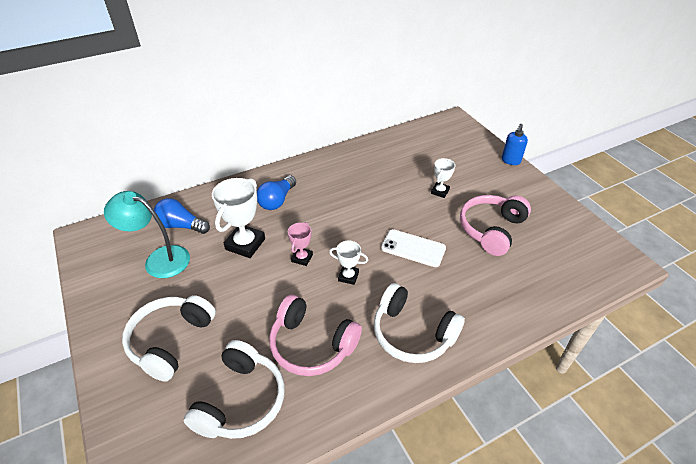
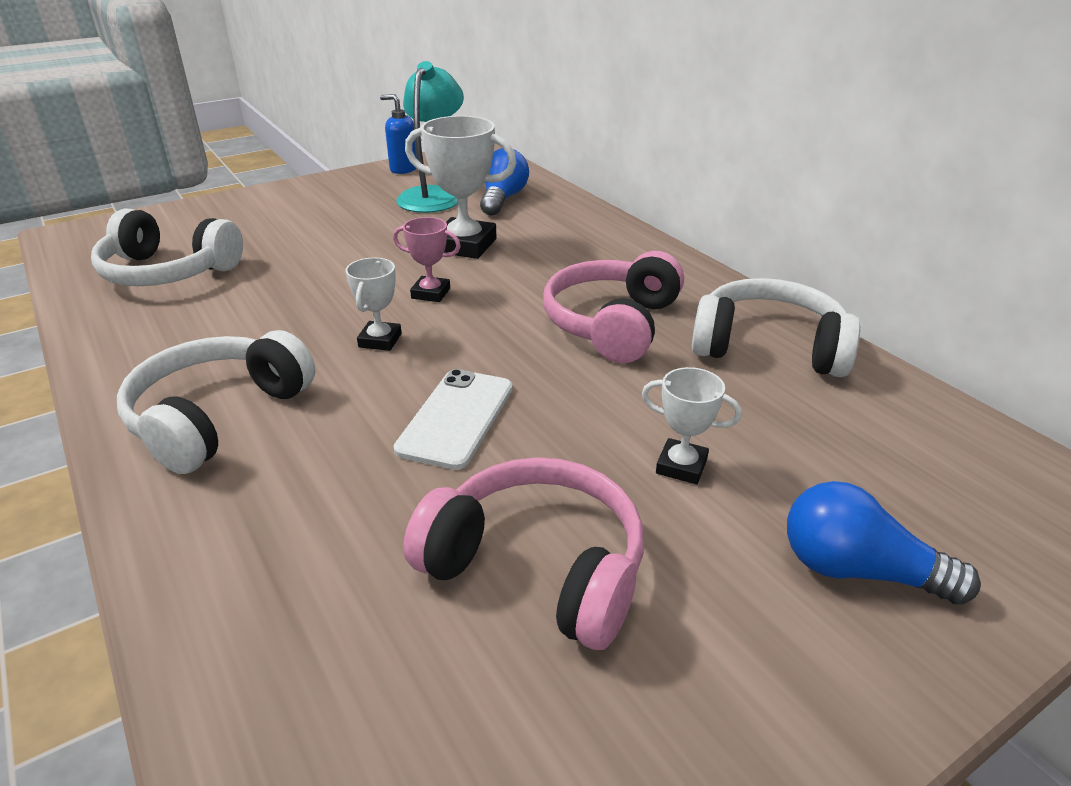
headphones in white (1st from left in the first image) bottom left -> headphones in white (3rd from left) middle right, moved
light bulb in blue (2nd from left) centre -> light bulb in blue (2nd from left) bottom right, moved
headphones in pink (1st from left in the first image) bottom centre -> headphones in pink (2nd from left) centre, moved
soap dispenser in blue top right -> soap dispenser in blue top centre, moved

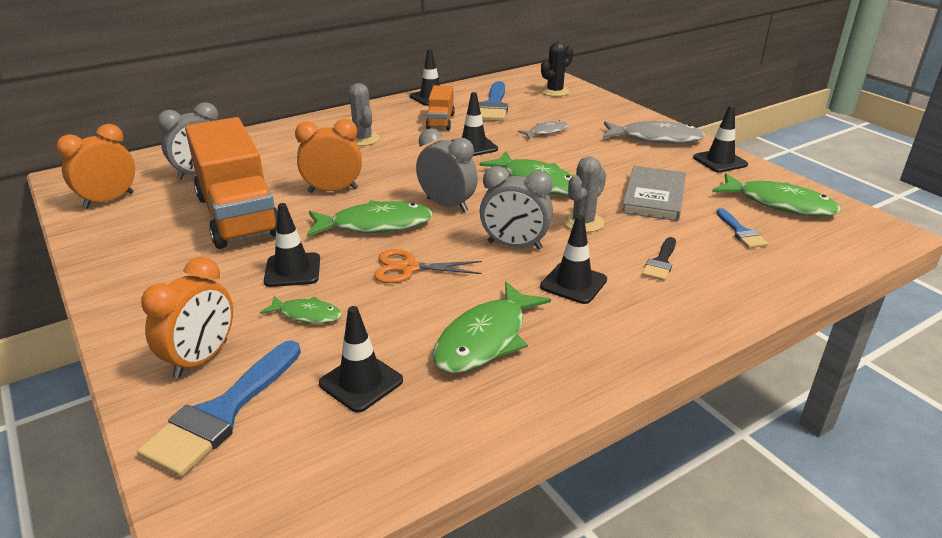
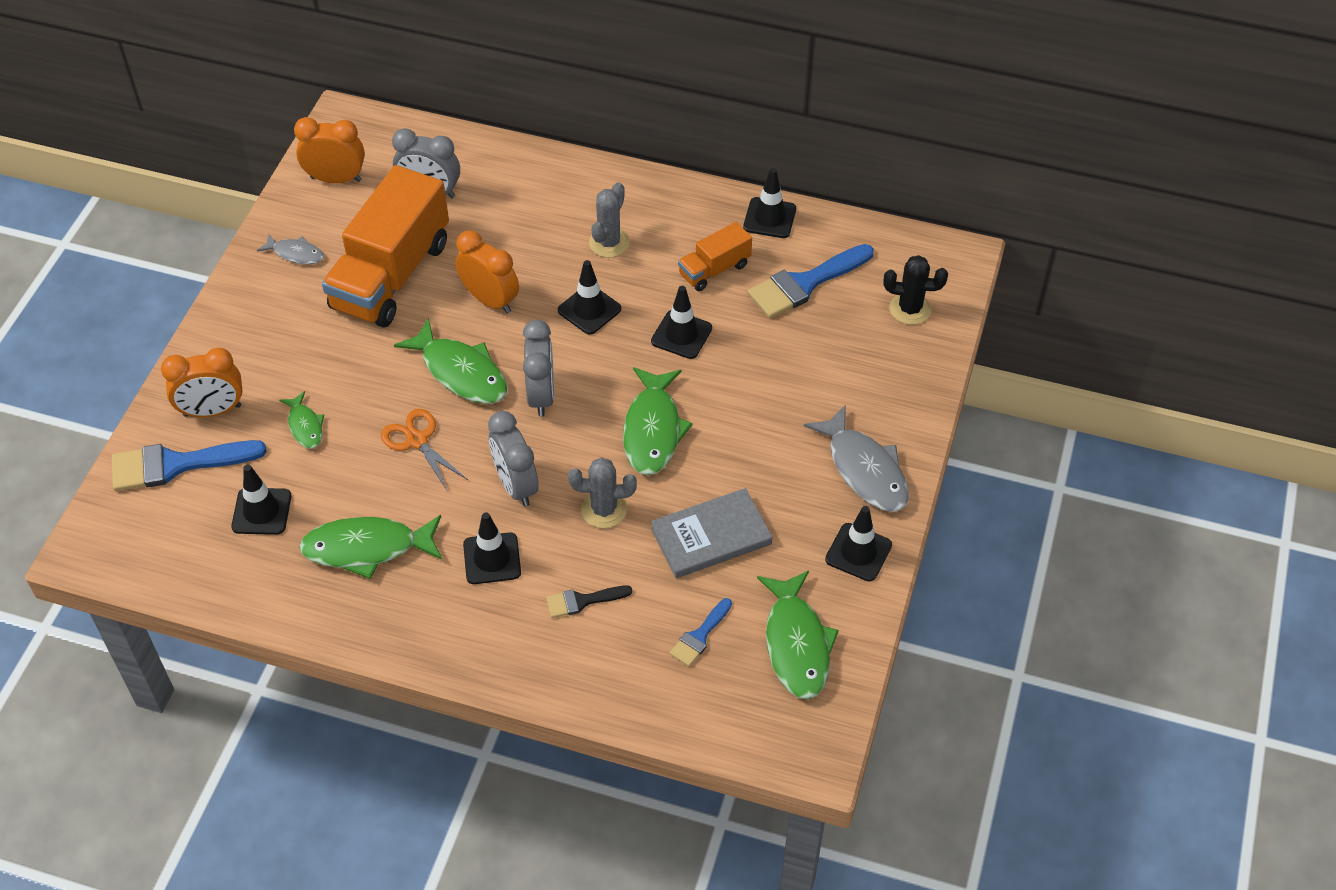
traffic cone in black (1st from left in the first image) middle left -> traffic cone in black (3rd from left) centre, moved
fish in grey (1st from left) top centre -> fish in grey (1st from left) top left, moved

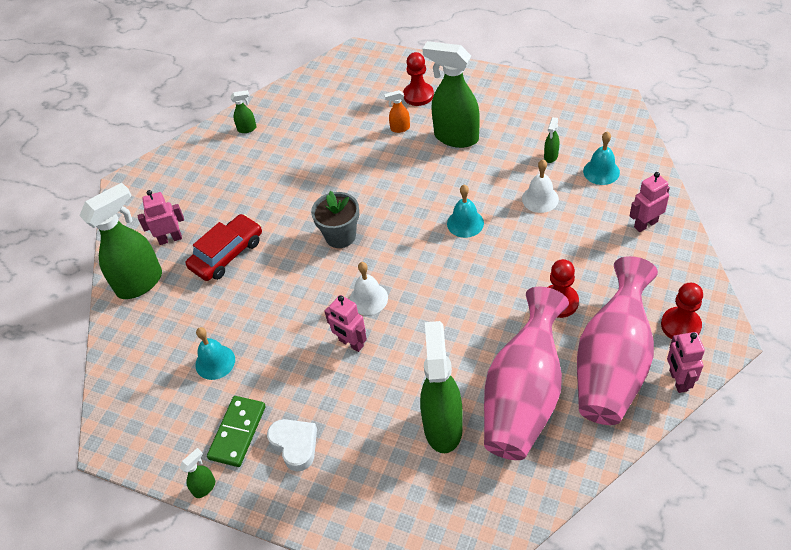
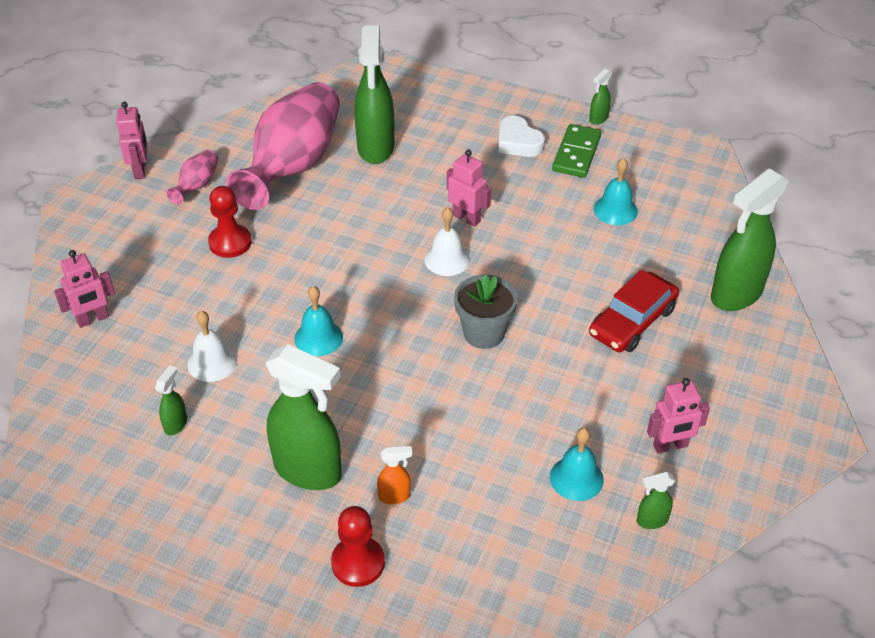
pawn in red (3rd from left) middle right -> none
robot in pink (1st from left in the first image) middle left -> robot in pink (4th from left) middle right, moved
bell in turquoise (3rd from left in the first image) top right -> bell in turquoise (2nd from left) bottom centre, moved
vase in pink (2nd from left in the first image) middle right -> vase in pink (1st from left) top left, x0.42

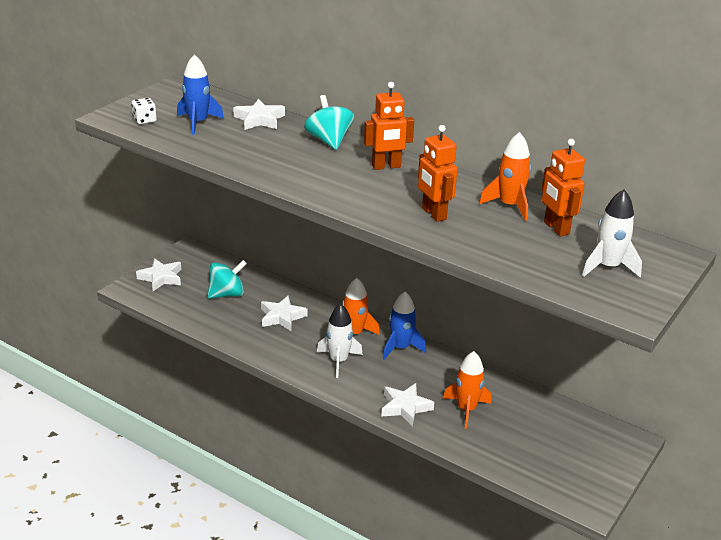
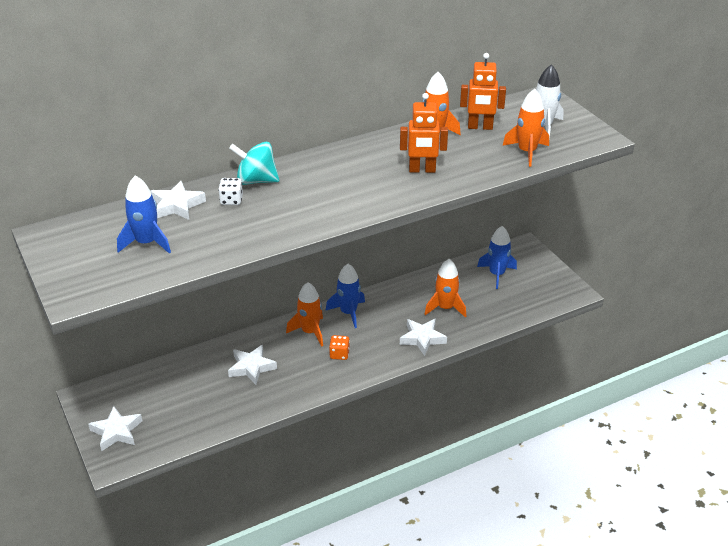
spinning top in turquoise (1st from left) middle left -> none
robot in orange (1st from left) top centre -> none
none -> rocket in blue (3rd from left) middle right
none -> rocket in orange (4th from left) top right
dice in white top left -> dice in white middle left, moved
rocket in white (1st from left) centre -> dice in orange centre

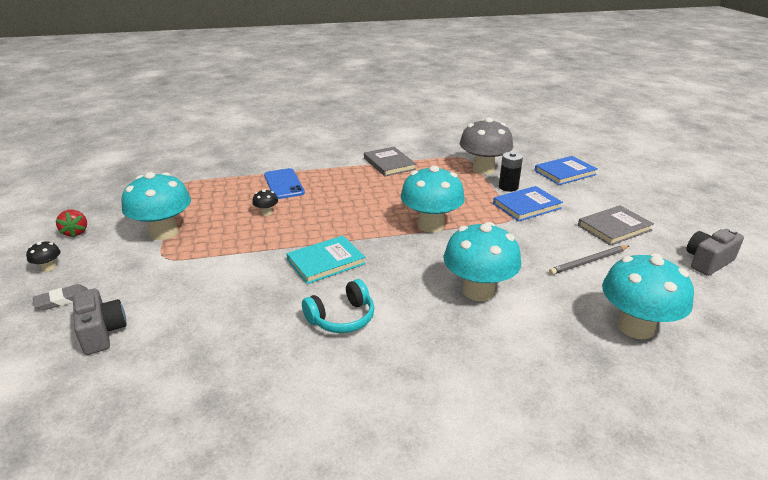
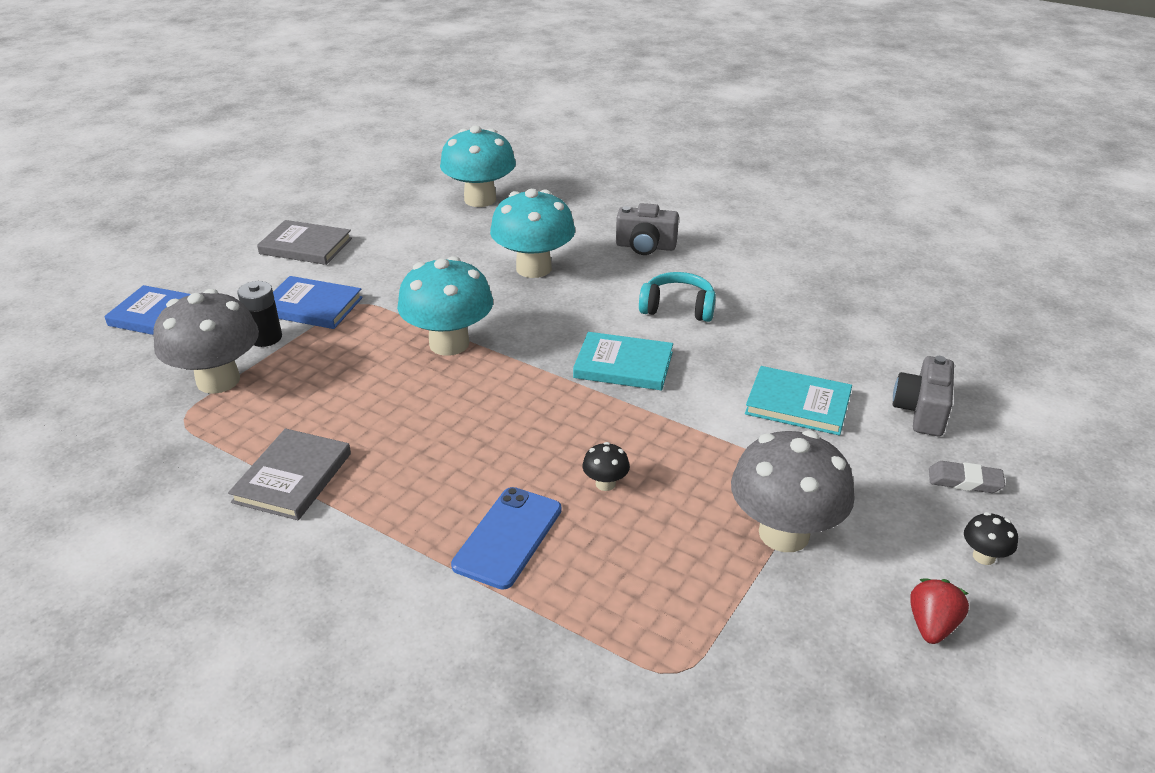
pencil in grey middle right -> none
none -> book in turquoise (2nd from left) middle right
camera in grey (2nd from left in the first image) middle right -> camera in grey (1st from left) top centre, moved
mushroom in turquoise (1st from left) middle left -> mushroom in grey (2nd from left) middle right

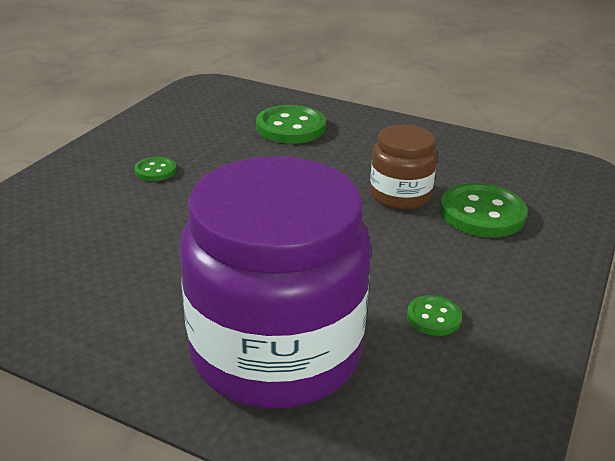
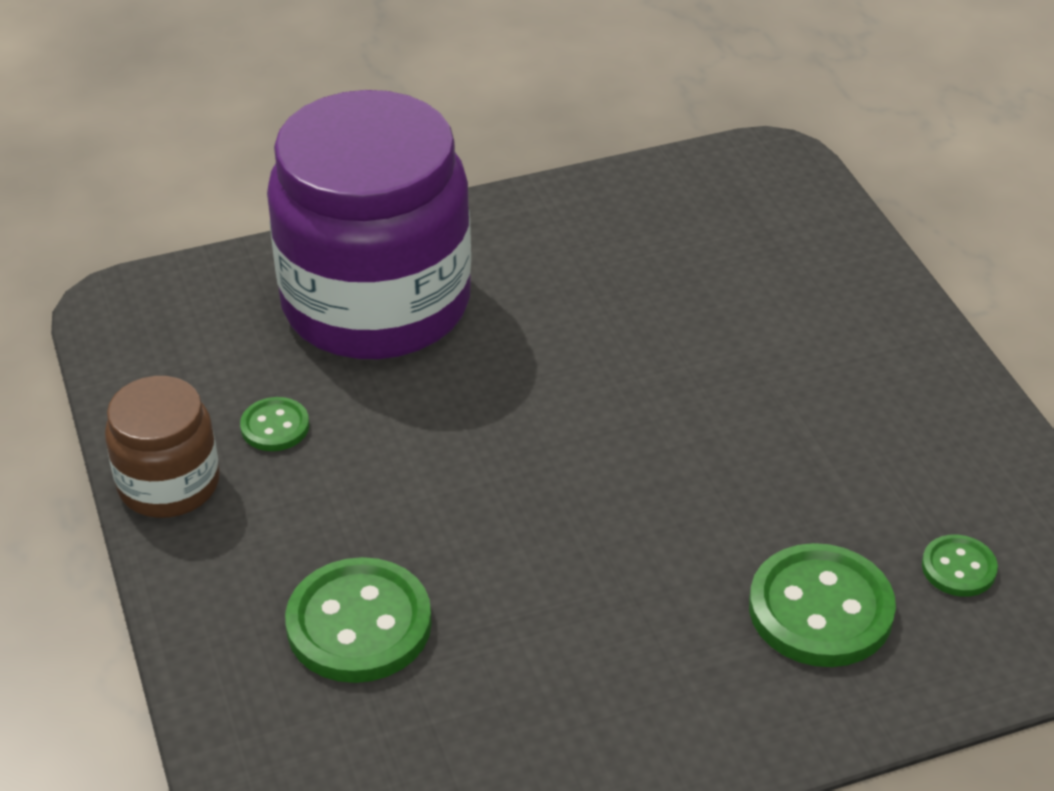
button in green (1st from left in the first image) middle left -> button in green (4th from left) bottom right, moved
jar in brown centre -> jar in brown middle left, moved

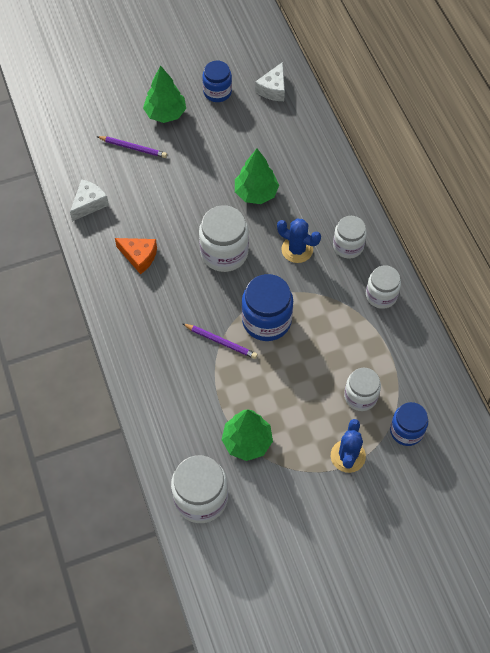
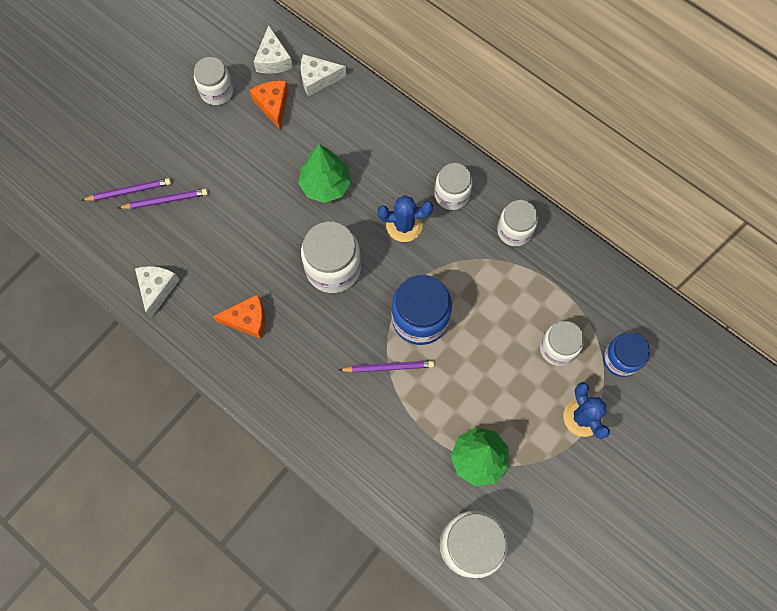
tree in green (1st from left) top centre -> none
none -> pencil in purple (1st from left) top left
none -> cheese in orange (2nd from left) top centre
none -> cheese in white (3rd from left) top centre
jar in blue (1st from left) top centre -> jar in white (1st from left) top left

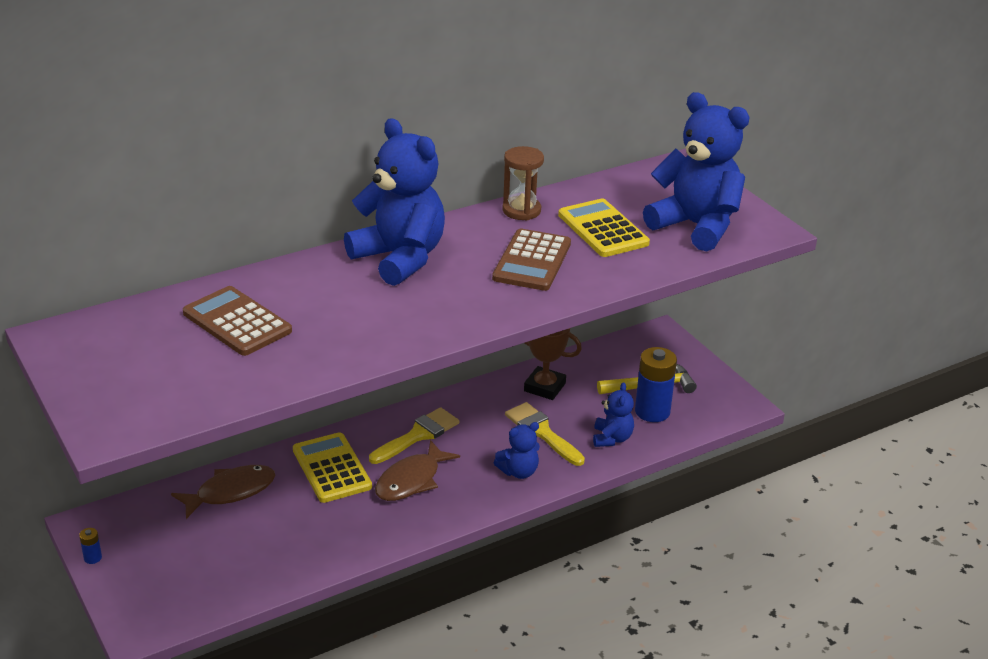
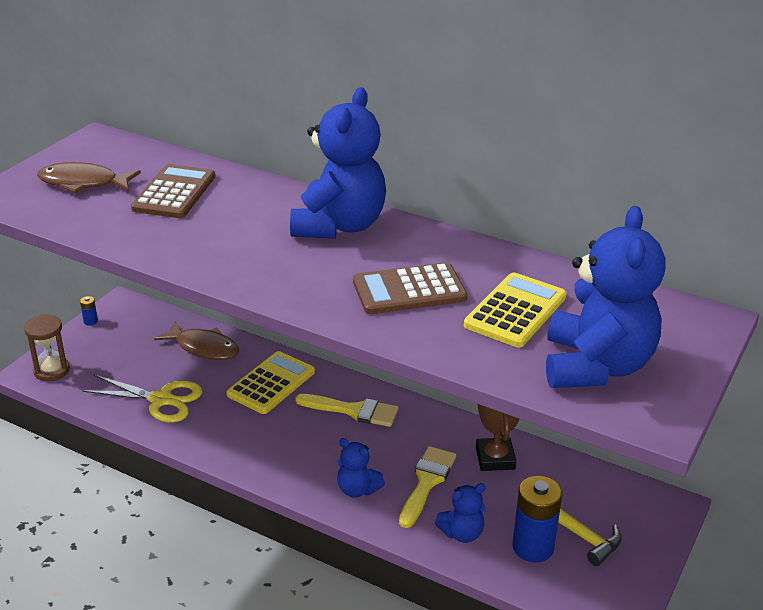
none -> scissors in yellow middle left
fish in brown (2nd from left in the first image) bottom centre -> fish in brown (1st from left) top left, moved
hourglass in brown top centre -> hourglass in brown middle left, moved

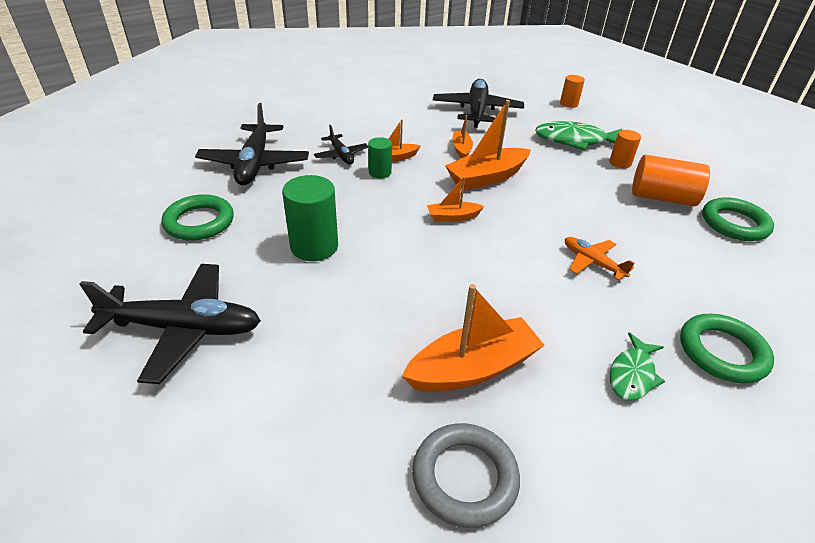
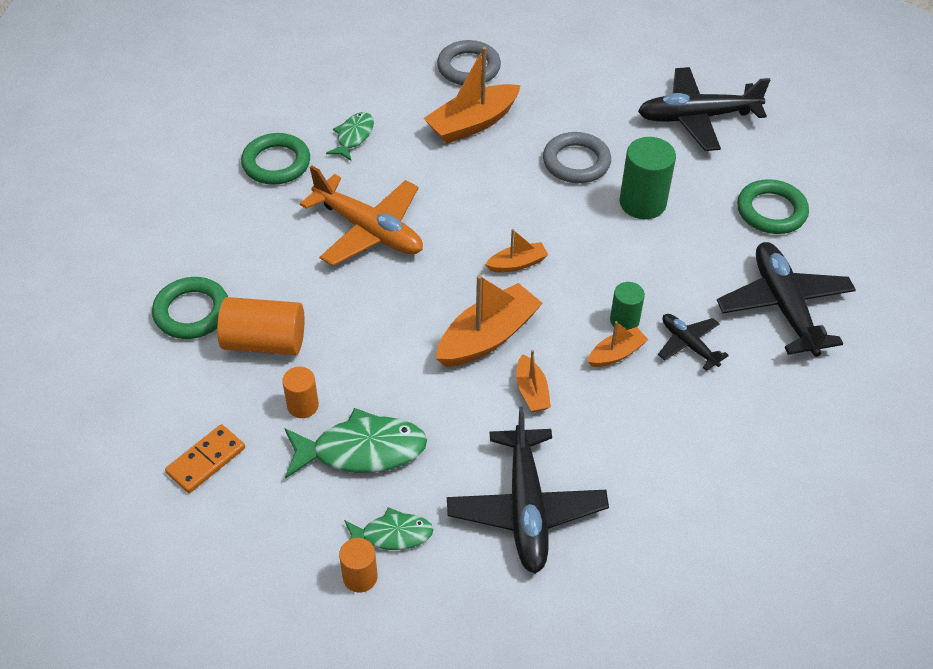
none -> domino in orange bottom left
none -> fish in green (3rd from left) bottom centre
none -> ring in grey (2nd from left) top centre
plane in orange middle right -> plane in orange top centre, x1.89

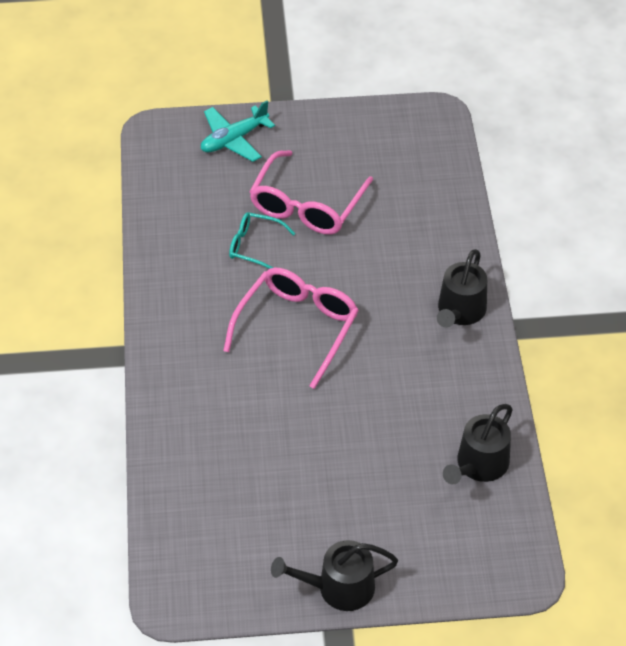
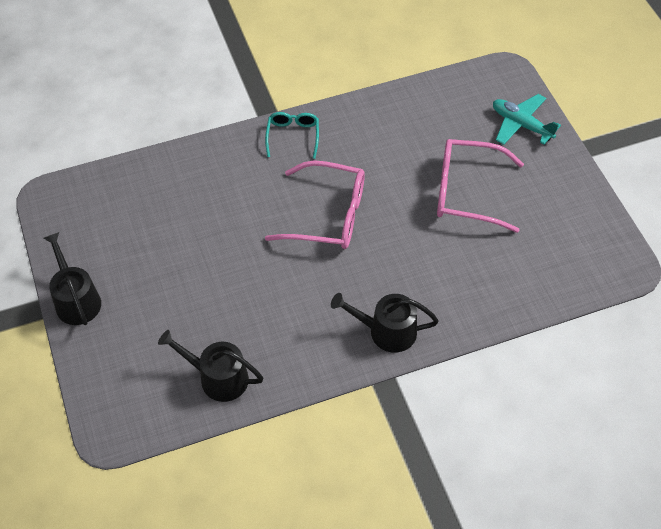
glasses in turquoise centre -> glasses in turquoise top centre, moved

